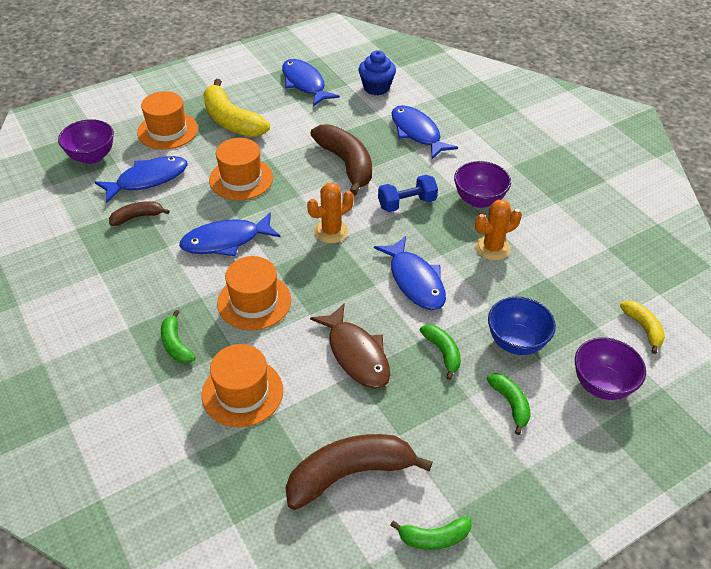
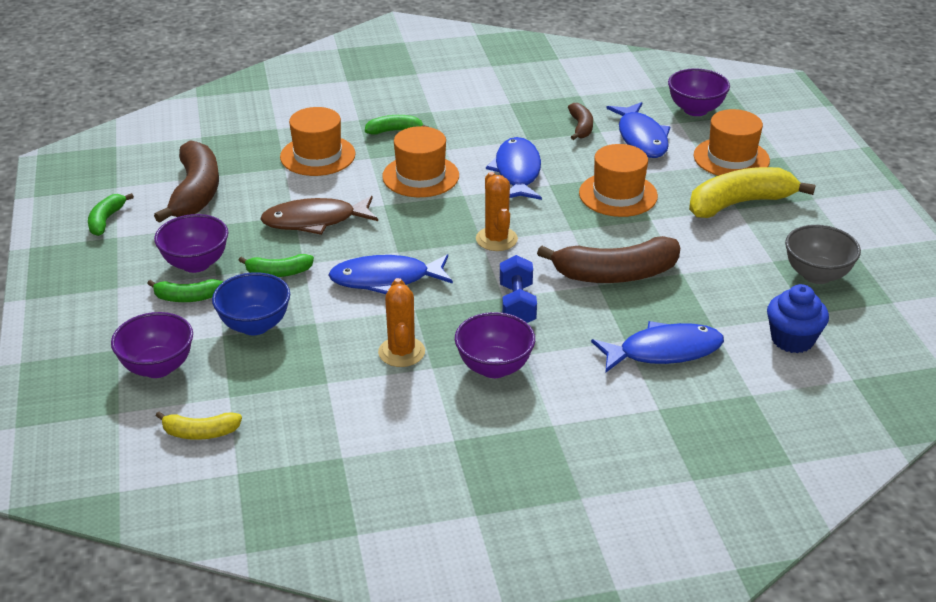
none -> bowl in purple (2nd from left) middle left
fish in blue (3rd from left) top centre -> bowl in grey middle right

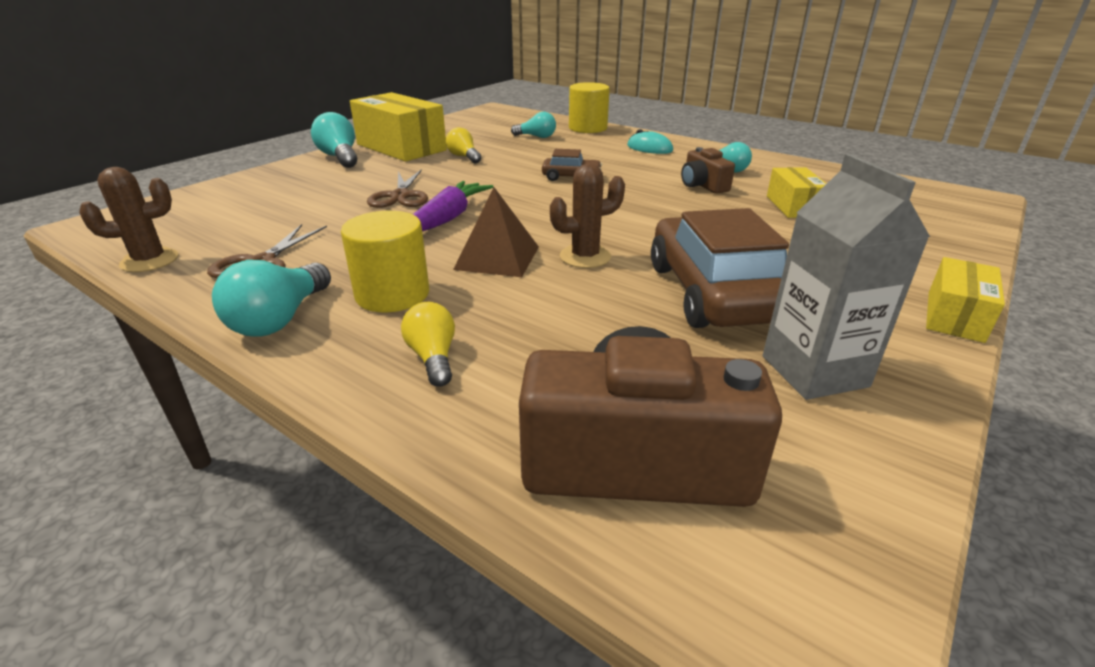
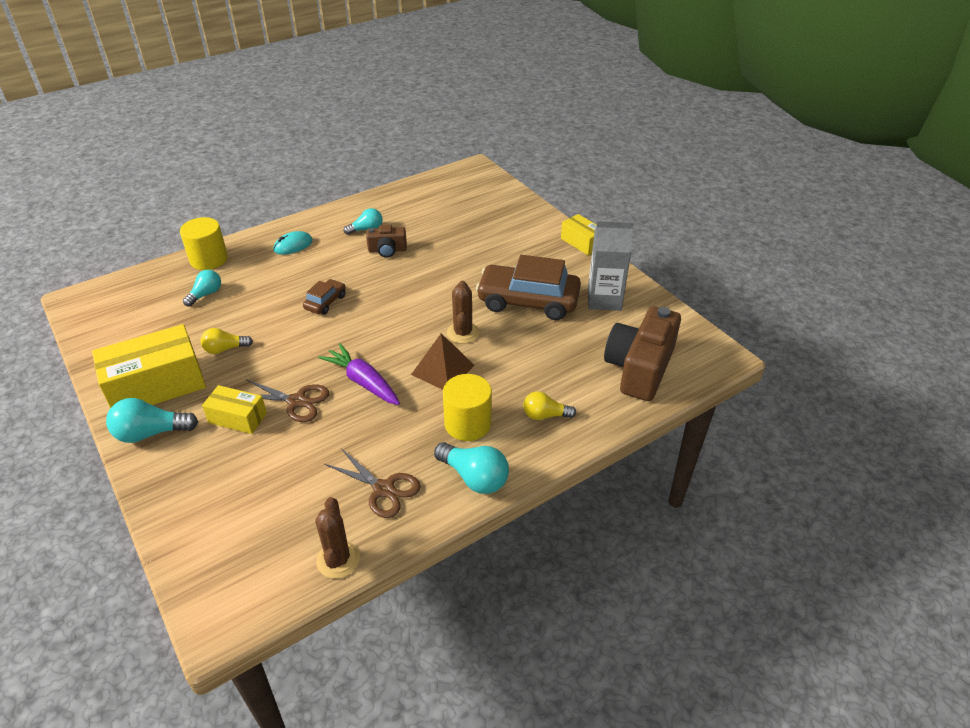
box in yellow (2nd from left) top right -> box in yellow (2nd from left) middle left, moved

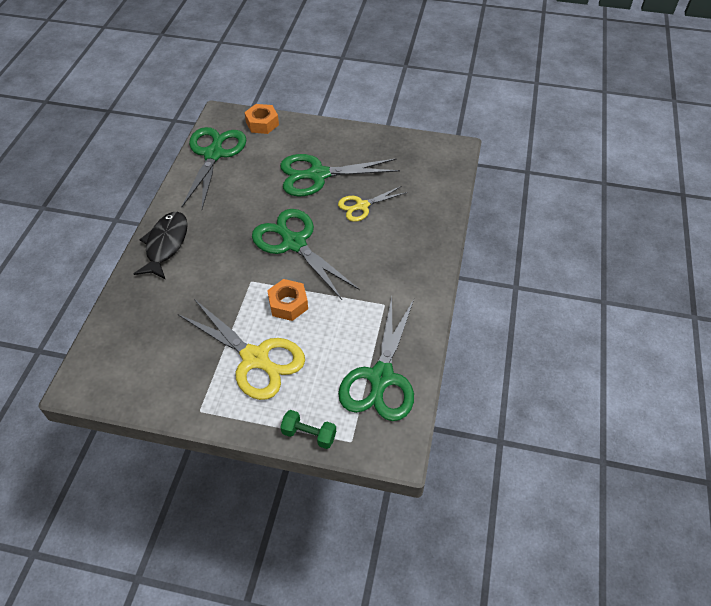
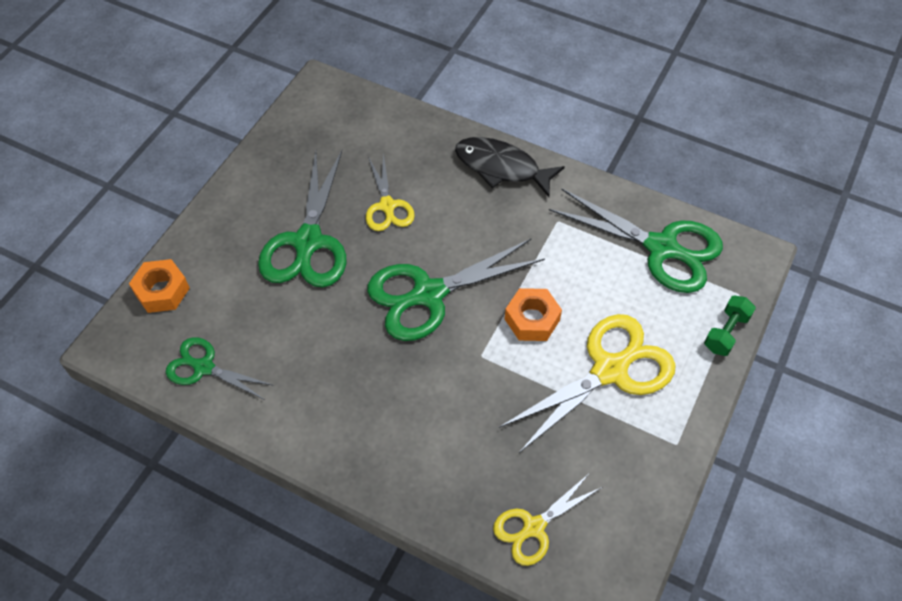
none -> scissors in yellow (2nd from left) bottom centre
fish in black middle left -> fish in black top centre, moved
scissors in green (1st from left) top left -> scissors in green (1st from left) middle left, x0.58

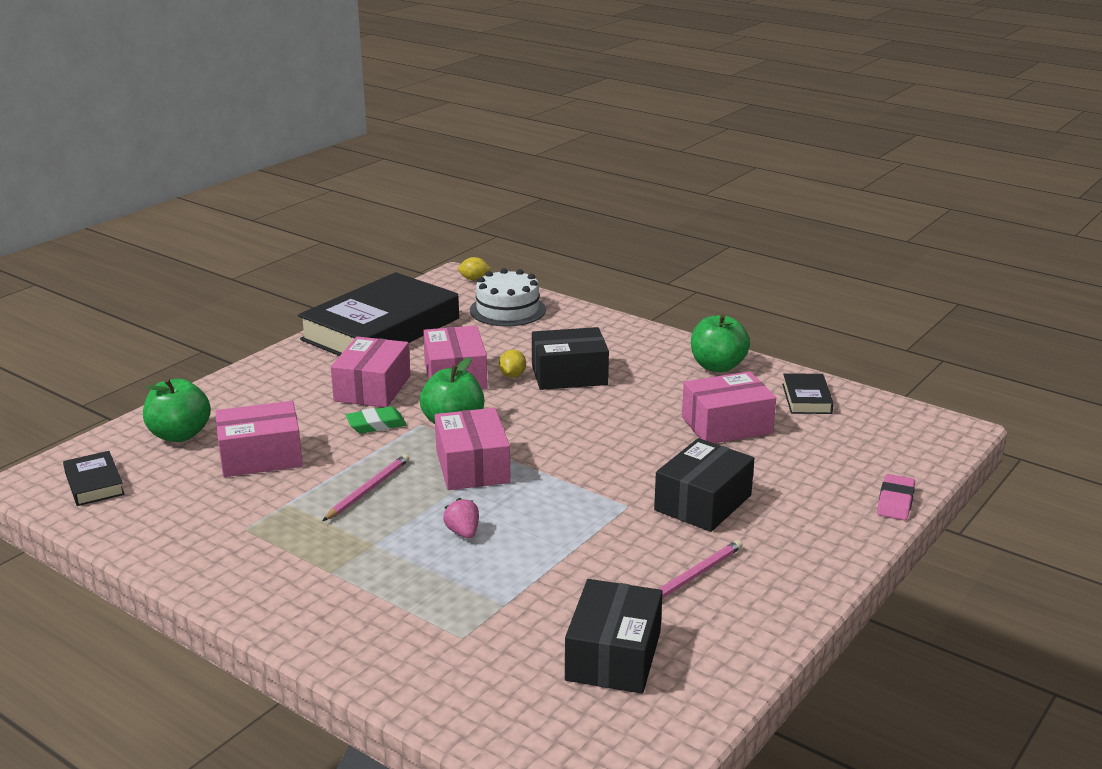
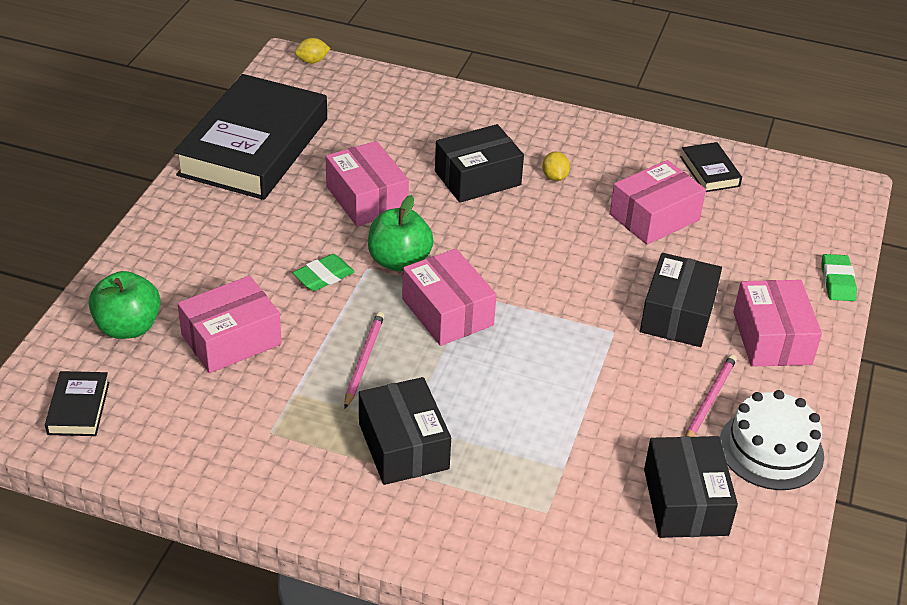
strawberry in pink bottom centre -> none
apple in green (3rd from left) centre -> none
none -> box in black (1st from left) bottom centre
box in pink (2nd from left in the first image) centre -> box in pink (5th from left) middle right, moved
cake in white centre -> cake in white bottom right, moved
lemon in yellow (2nd from left) centre -> lemon in yellow (2nd from left) top centre, moved
eraser in pink middle right -> eraser in green (2nd from left) middle right
book in black (1st from left) middle left, 45 degrees clockwise

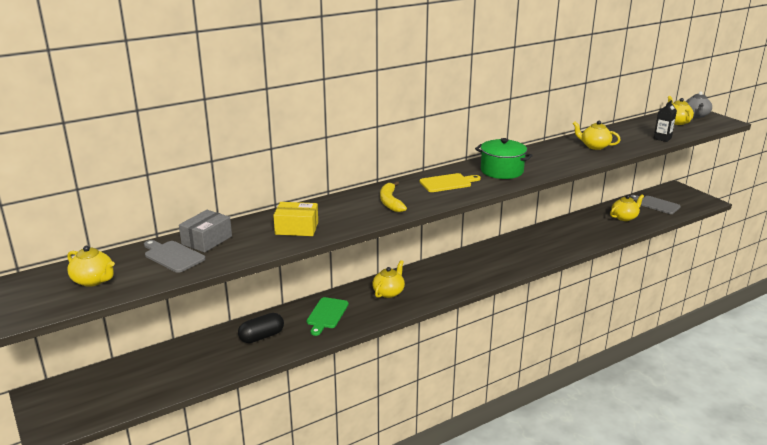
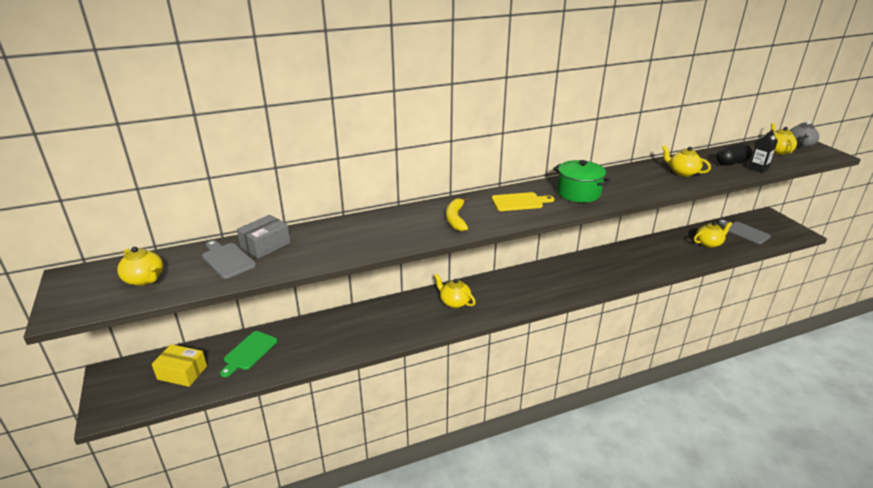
capsule in black bottom centre -> capsule in black top right, moved
box in yellow centre -> box in yellow bottom left, moved
cutting board in green bottom centre -> cutting board in green bottom left, moved
teapot in yellow (2nd from left) centre, 90 degrees counterclockwise

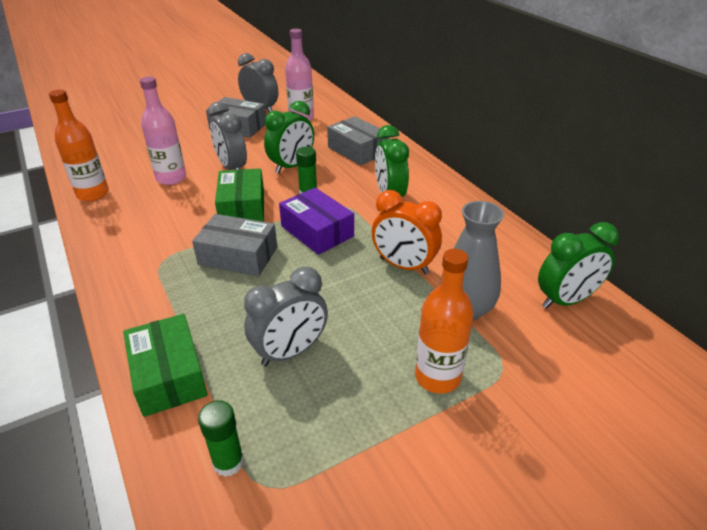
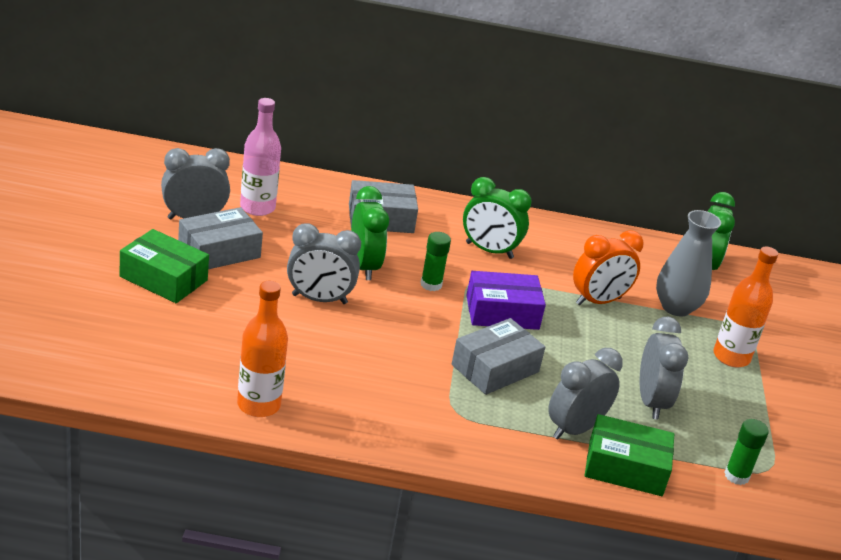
bottle in pink (1st from left) top left -> none
none -> clock in grey (3rd from left) bottom right
box in green (2nd from left in the first image) centre -> box in green (1st from left) middle left, moved

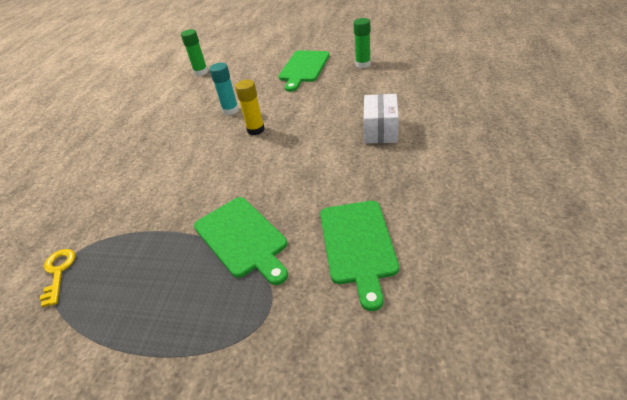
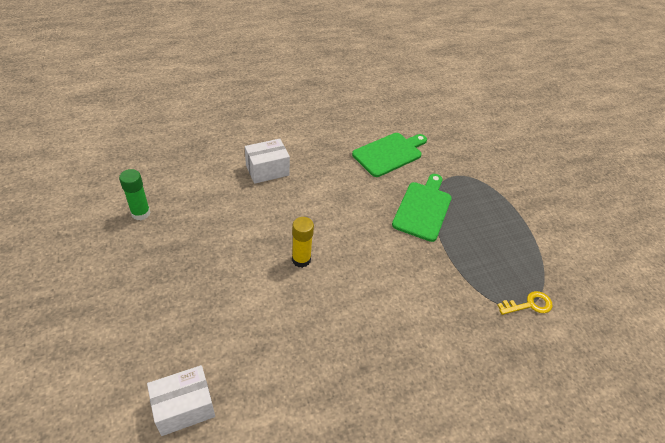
glue stick in turquoise top centre -> none
cutting board in green (2nd from left) top centre -> none
glue stick in green (1st from left) top left -> box in white (1st from left) bottom left
key in yellow bottom left -> key in yellow bottom right, 150 degrees counterclockwise

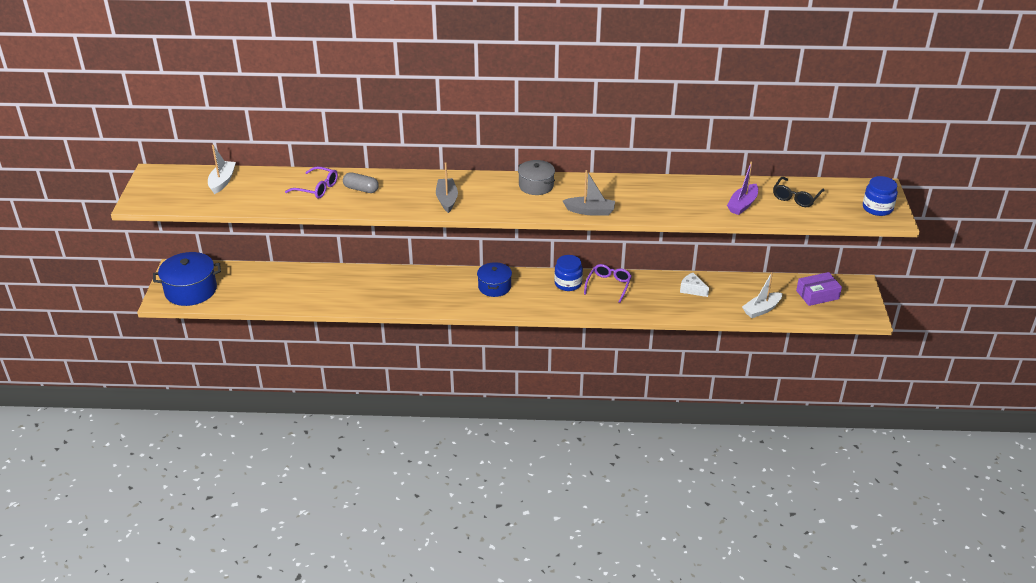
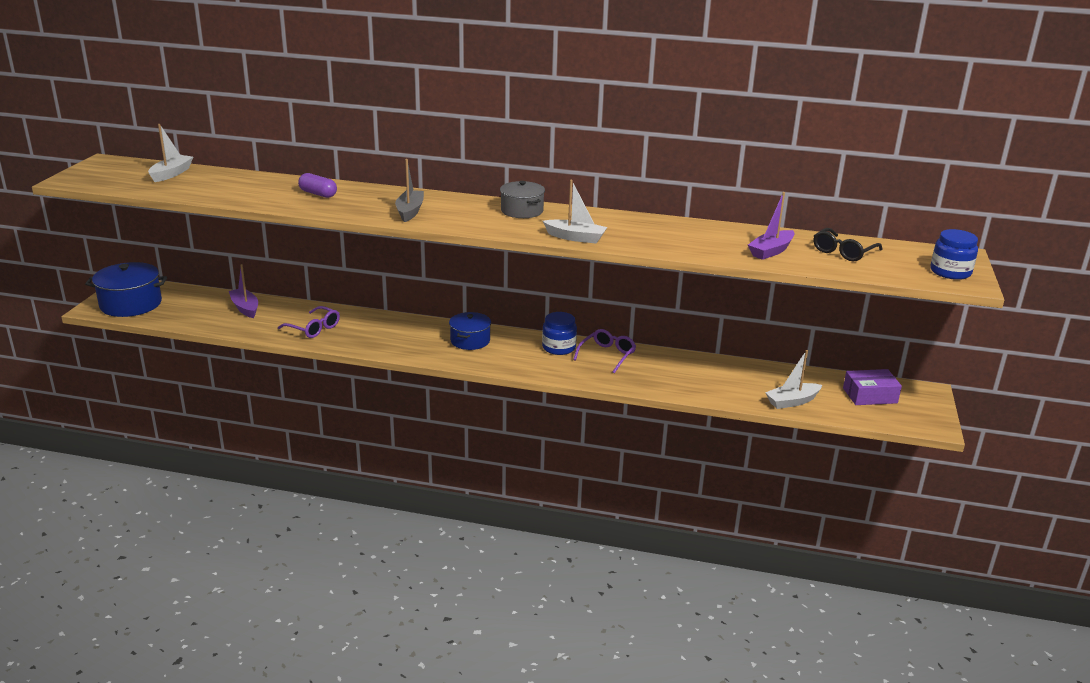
cheese in white middle right -> none
none -> boat in purple (1st from left) middle left
glasses in purple (1st from left) top left -> glasses in purple (1st from left) middle left, moved
capsule in grey top centre -> capsule in purple top left
boat in grey (2nd from left) top centre -> boat in white (2nd from left) top centre

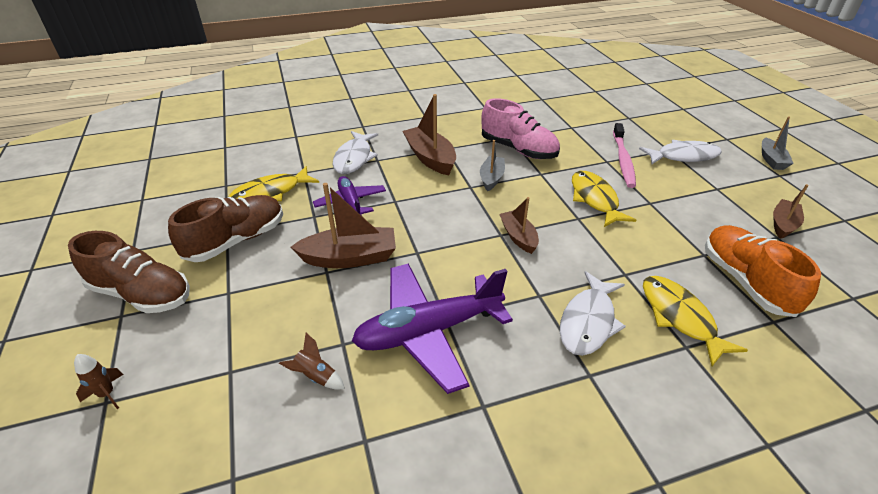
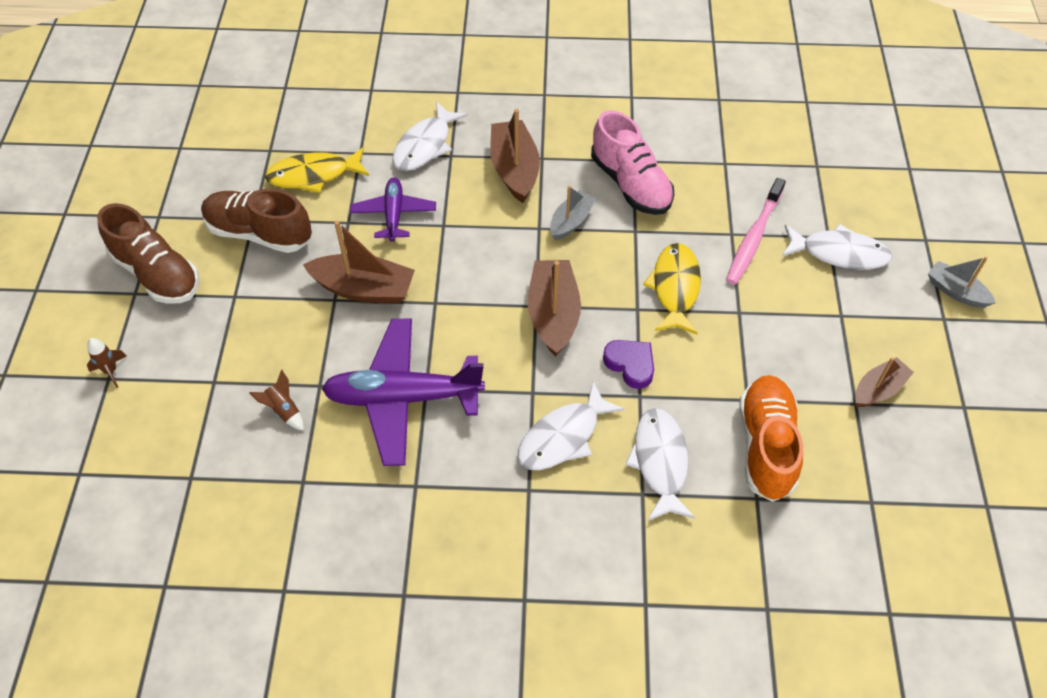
none -> heart in purple centre
fish in yellow (3rd from left) middle right -> fish in white (3rd from left) centre
shoe in brown (2nd from left) middle left -> shoe in brown (2nd from left) top left, 135 degrees counterclockwise
boat in grey (2nd from left) top right -> boat in grey (2nd from left) middle right, 105 degrees clockwise
boat in brown (3rd from left) centre, x1.62

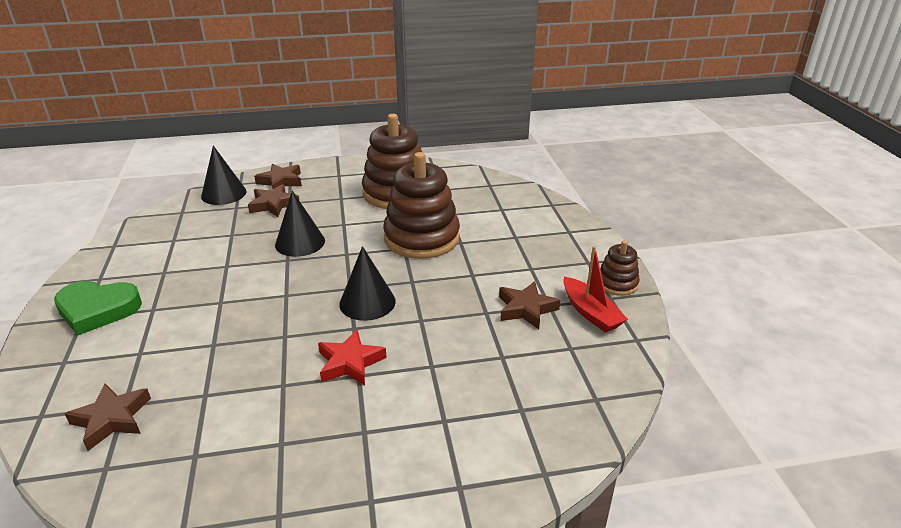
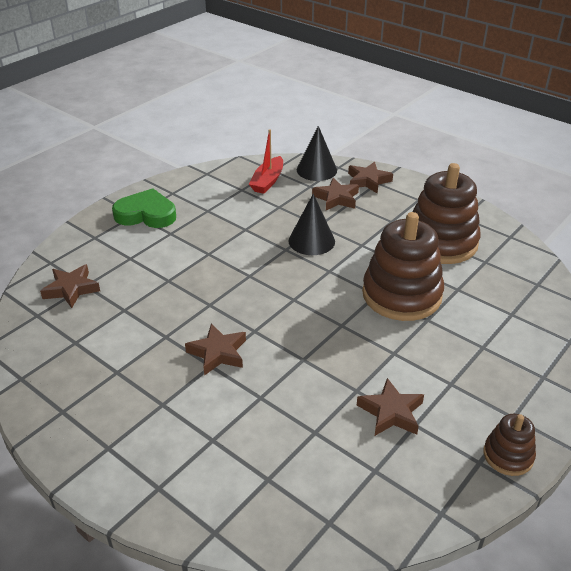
cone in black (3rd from left) centre -> none
boat in red centre -> boat in red top centre, moved
star in red bottom centre -> star in brown (2nd from left) centre
heart in green middle left, 135 degrees clockwise

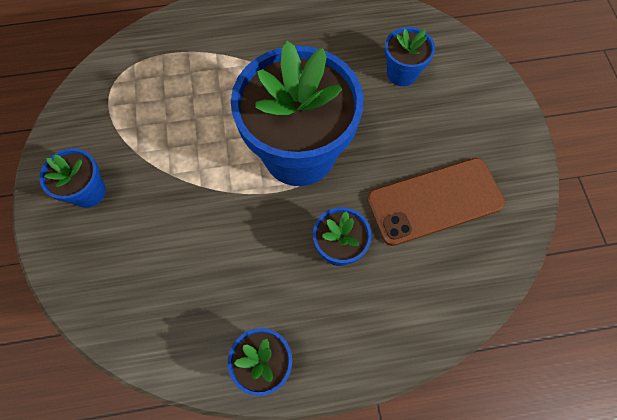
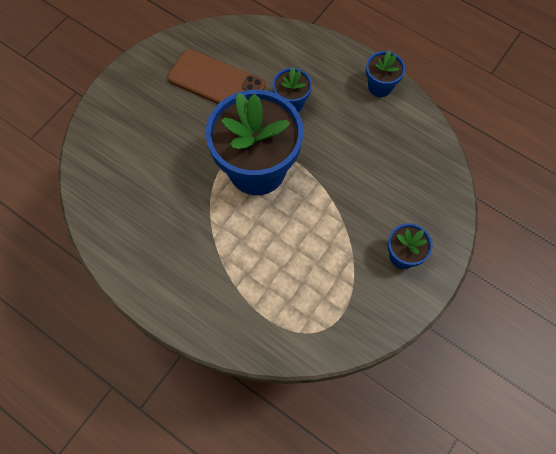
flower pot in blue (5th from left) top centre -> none

